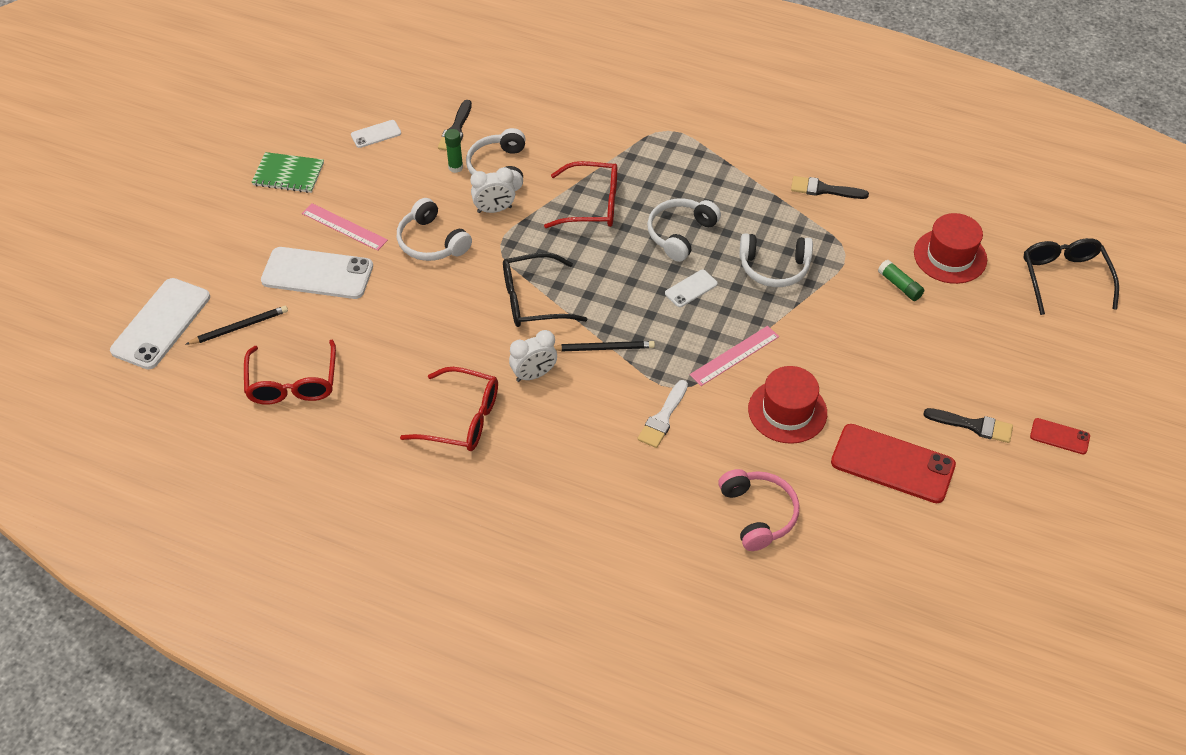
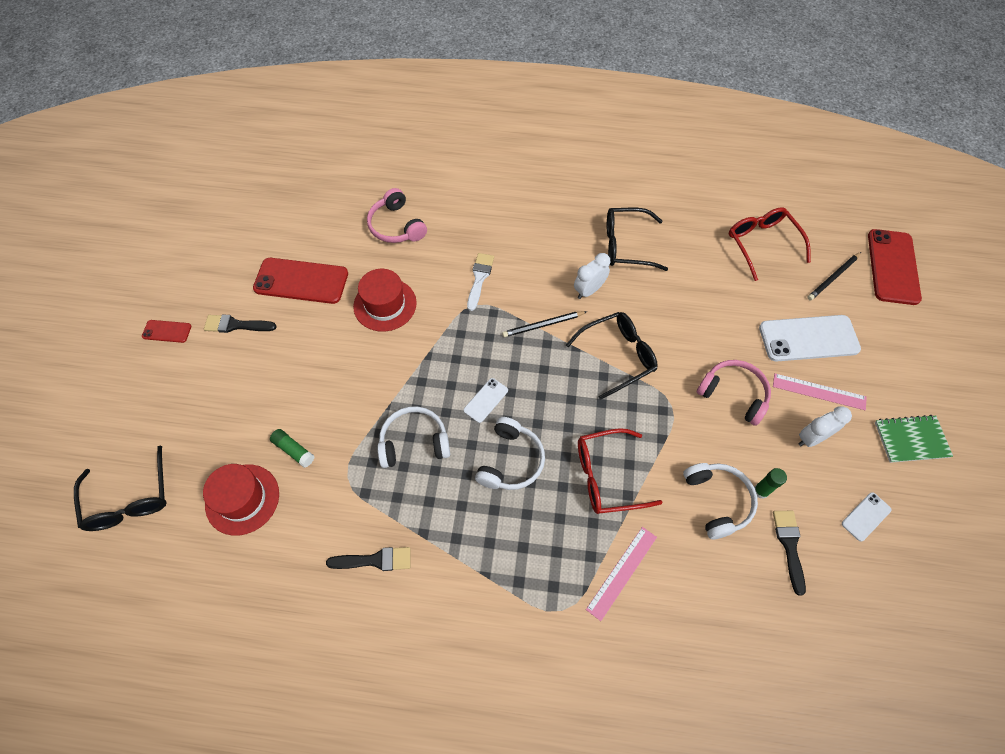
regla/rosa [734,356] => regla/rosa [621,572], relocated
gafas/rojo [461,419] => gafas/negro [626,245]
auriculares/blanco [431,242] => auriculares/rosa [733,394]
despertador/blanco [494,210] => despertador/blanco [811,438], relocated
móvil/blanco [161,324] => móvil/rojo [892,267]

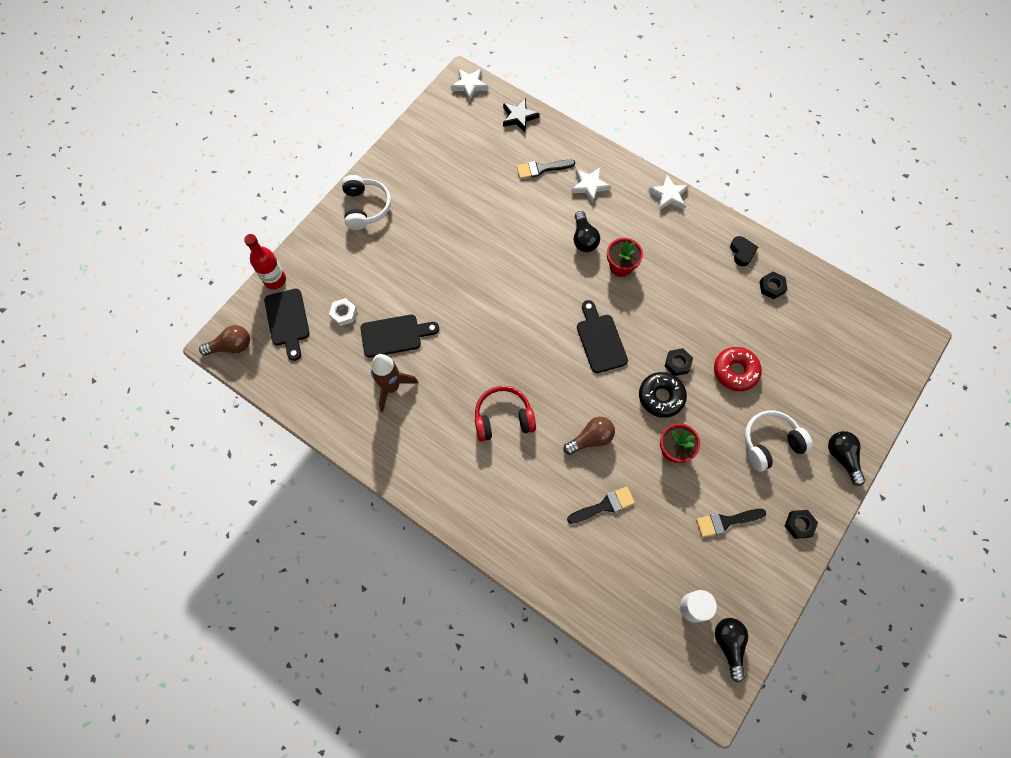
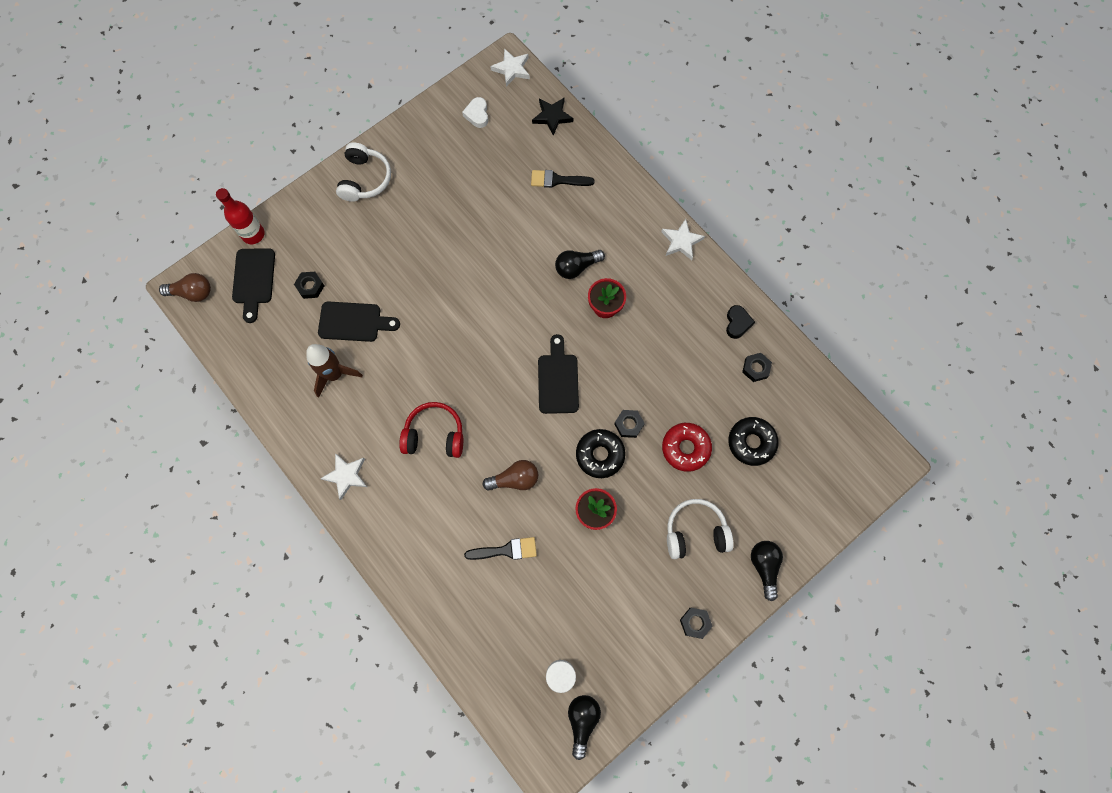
tuerca/blanco [344,313] => tuerca/negro [310,286]
estrella/blanco [589,186] => estrella/blanco [346,476], relocated
nothing => corazón/blanco [477,115]
bombilla/negro [584,238] => bombilla/negro [576,267], 60 degrees clockwise
nothing => rosquilla/negro [751,442]
pincel/negro [726,521] => nothing

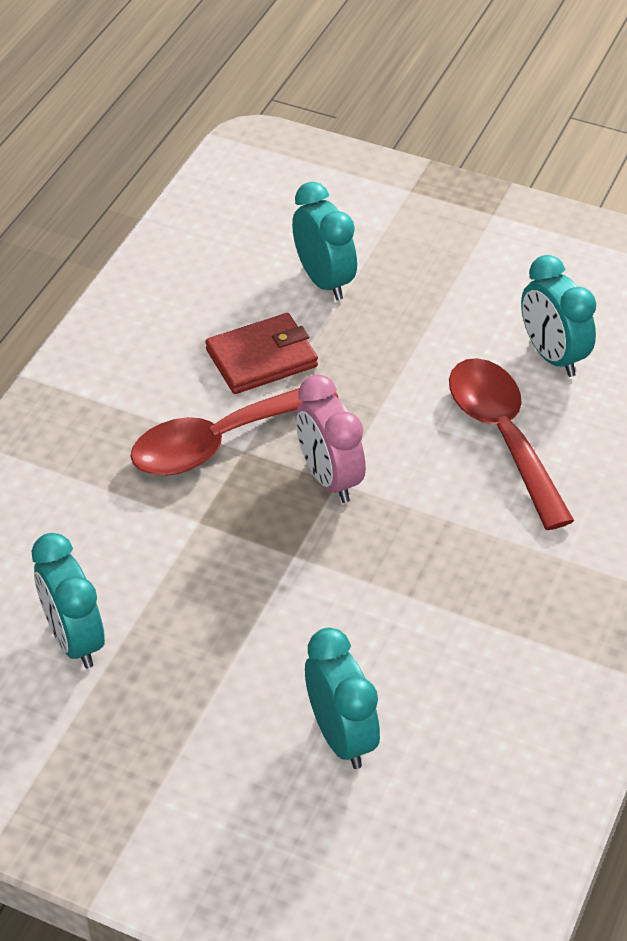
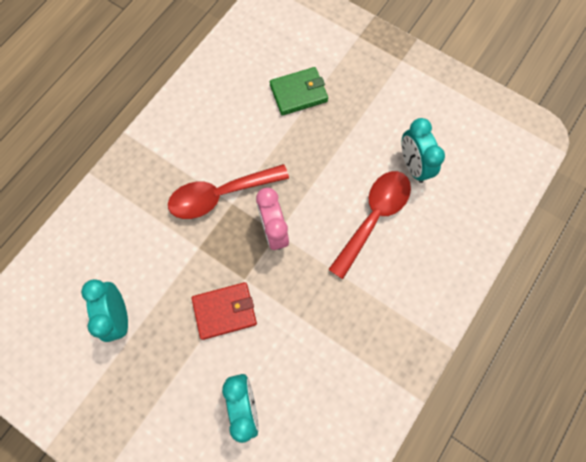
cartera/rojo [261,358] => cartera/rojo [224,311], relocated
despertador/turquesa [324,281] => cartera/verde [298,93]
cuchara/rojo [503,436] => cuchara/rojo [374,217], 45 degrees clockwise

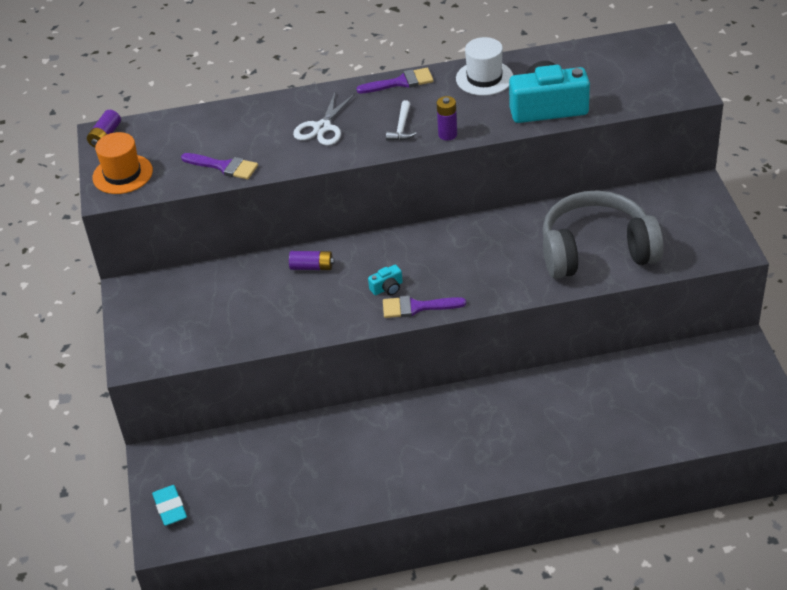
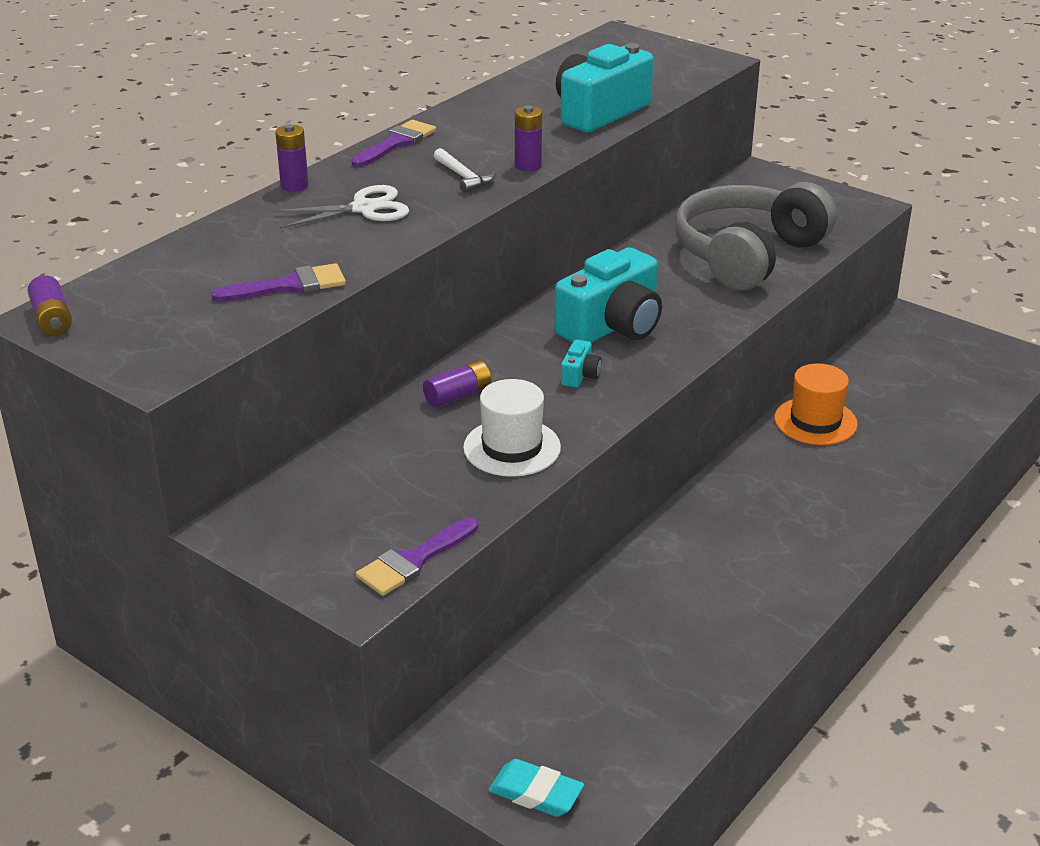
tijeras/blanco [322,127] => tijeras/blanco [364,208], 90 degrees counterclockwise
nothing => pila/morado [294,185]
pincel/morado [417,307] => pincel/morado [414,560], relocated
sombrero/blanco [484,78] => sombrero/blanco [512,447], relocated
nothing => cámara/turquesa [612,326]
sombrero/naranja [122,174] => sombrero/naranja [815,421], relocated

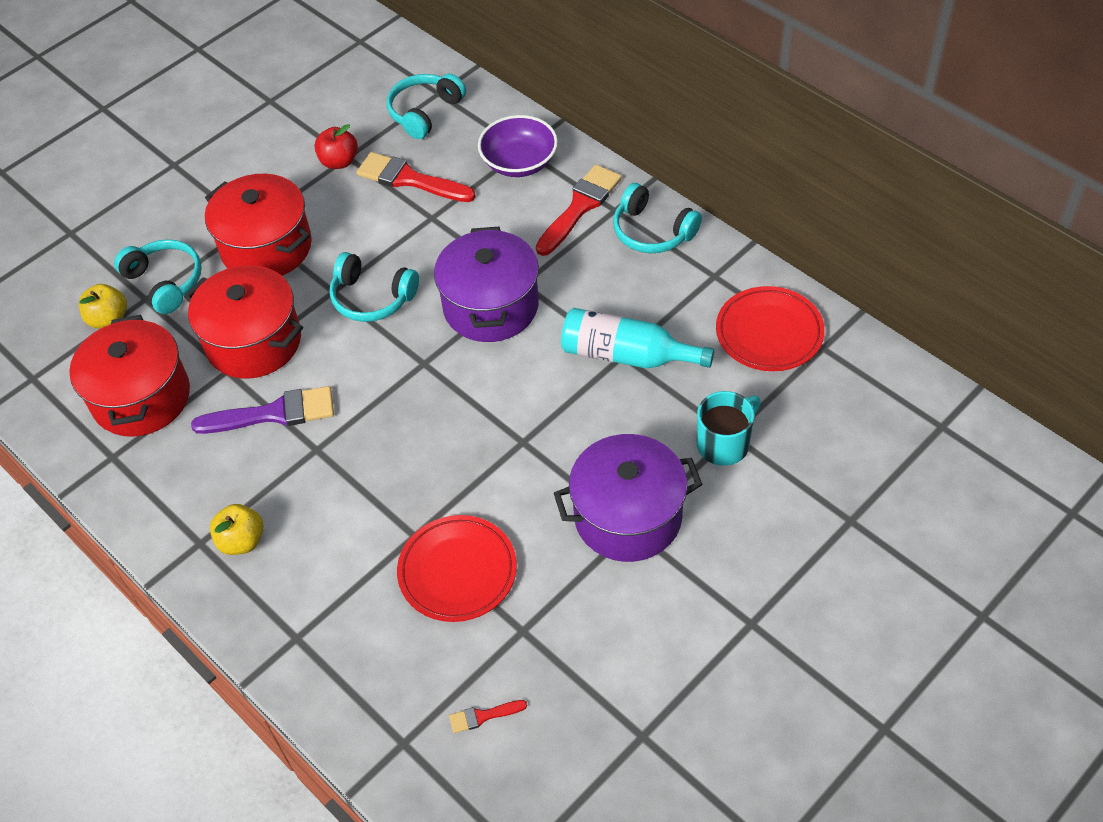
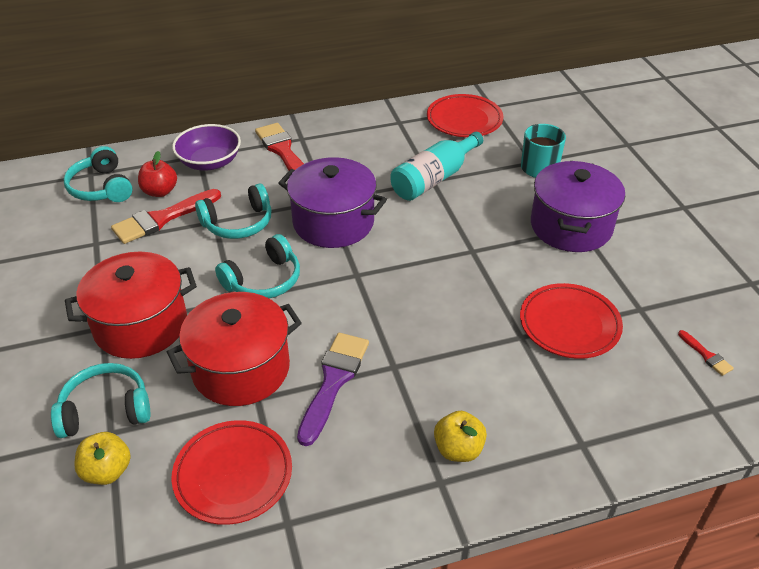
manzana/rojo [339,162] => manzana/rojo [160,191], relocated
olla/rojo [141,397] => plato/rojo [233,475]
auriculares/turquesa [652,231] => auriculares/turquesa [238,223], relocated
pincel/rojo [483,716] => pincel/rojo [706,355], 45 degrees counterclockwise

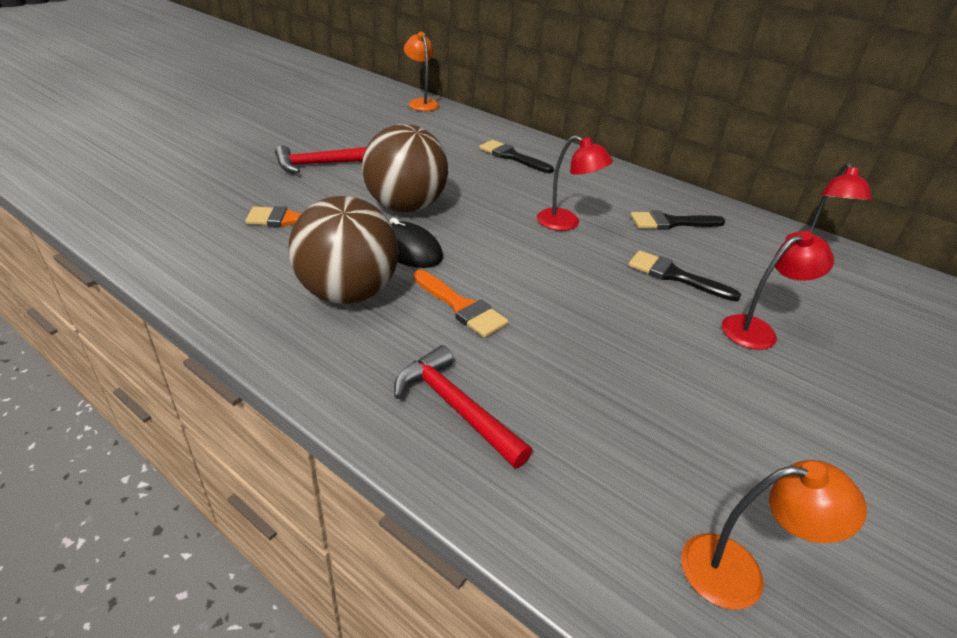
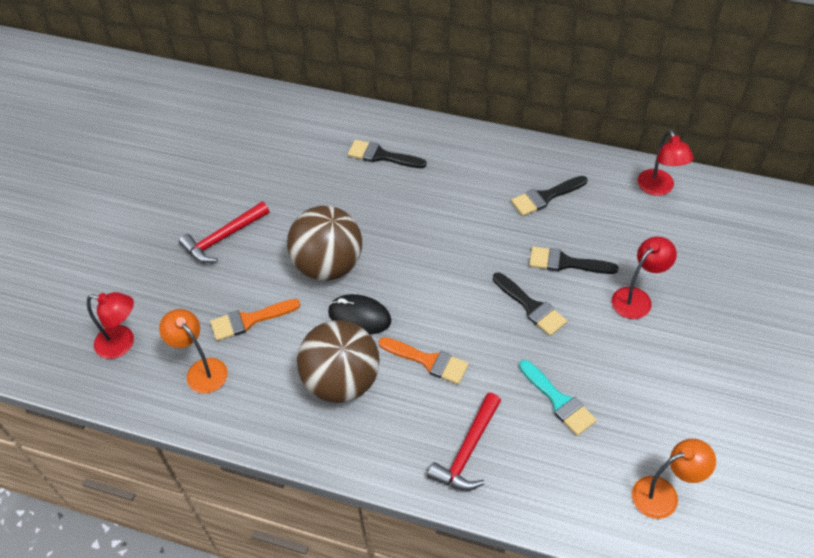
lámpara/rojo [566,223] => lámpara/rojo [122,343], relocated
lámpara/naranja [421,103] => lámpara/naranja [201,370], relocated
martillo/rojo [456,408] => martillo/rojo [468,450], 90 degrees counterclockwise
nothing => pincel/negro [531,307]
nothing => pincel/turquesa [558,401]

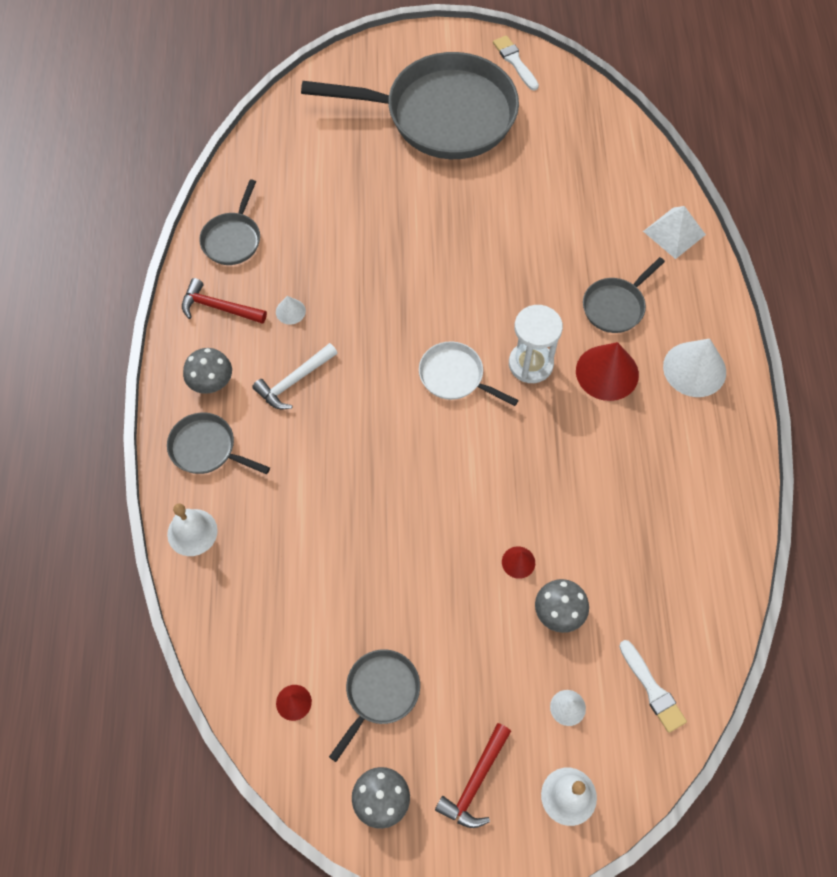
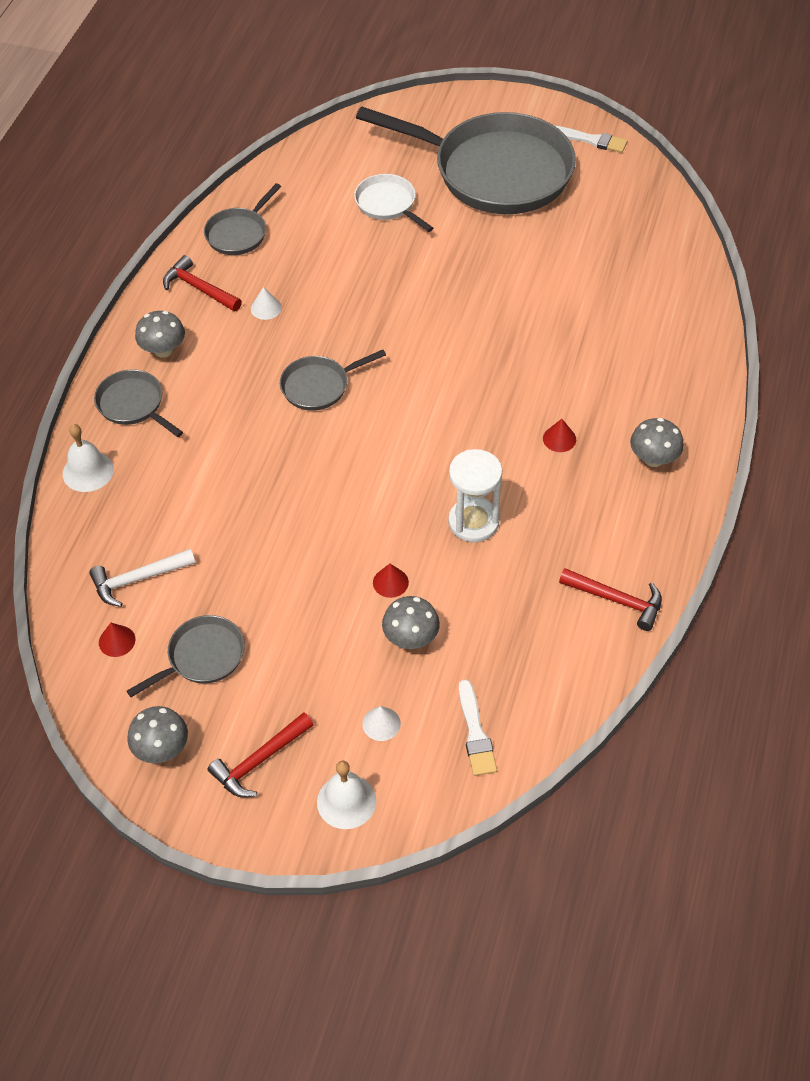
martillo/blanco [294,381] => martillo/blanco [138,579], relocated
sartén/gris [616,306] => sartén/gris [319,386], relocated
sartén/blanco [455,377] => sartén/blanco [388,204], relocated
reloj de arena/blanco [530,364] => reloj de arena/blanco [473,522], relocated
cono/rojo [607,372] => cono/rojo [559,439], x0.49
pincel/blanco [515,61] => pincel/blanco [591,140], 120 degrees clockwise
nothing => martillo/rojo [617,600]
cono/blanco [694,369] => seta/gris [653,458]
pirámide/blanco [674,232] => nothing

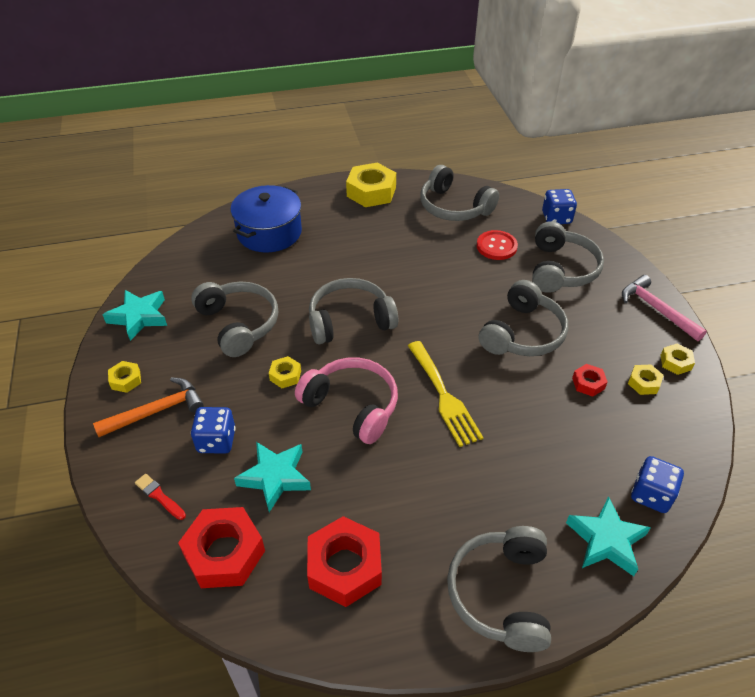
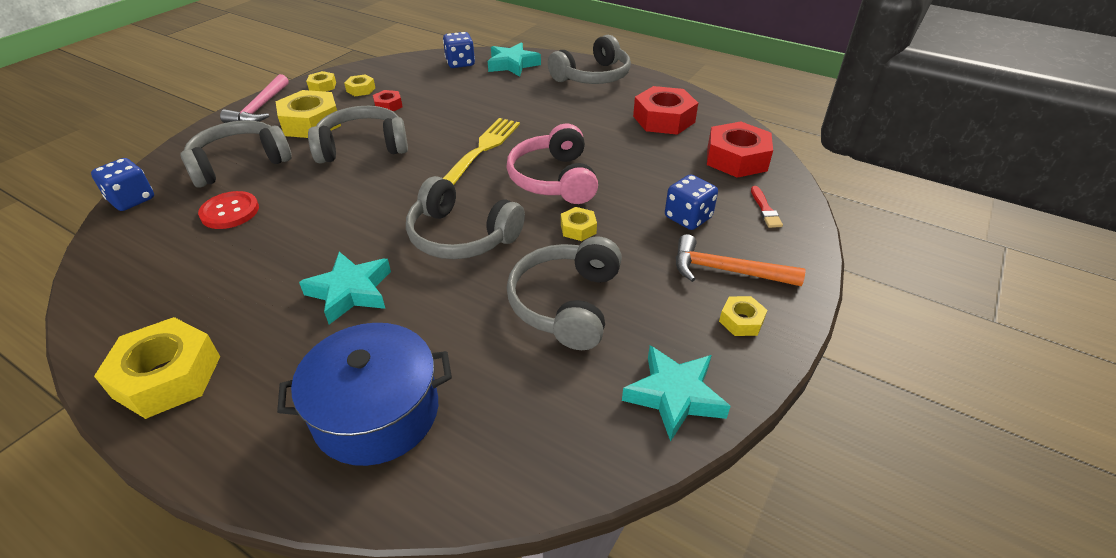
nothing => tuerca/amarillo [311,123]
estrella/turquesa [275,477] => estrella/turquesa [350,292], relocated
auriculares/gris [454,207] => nothing

